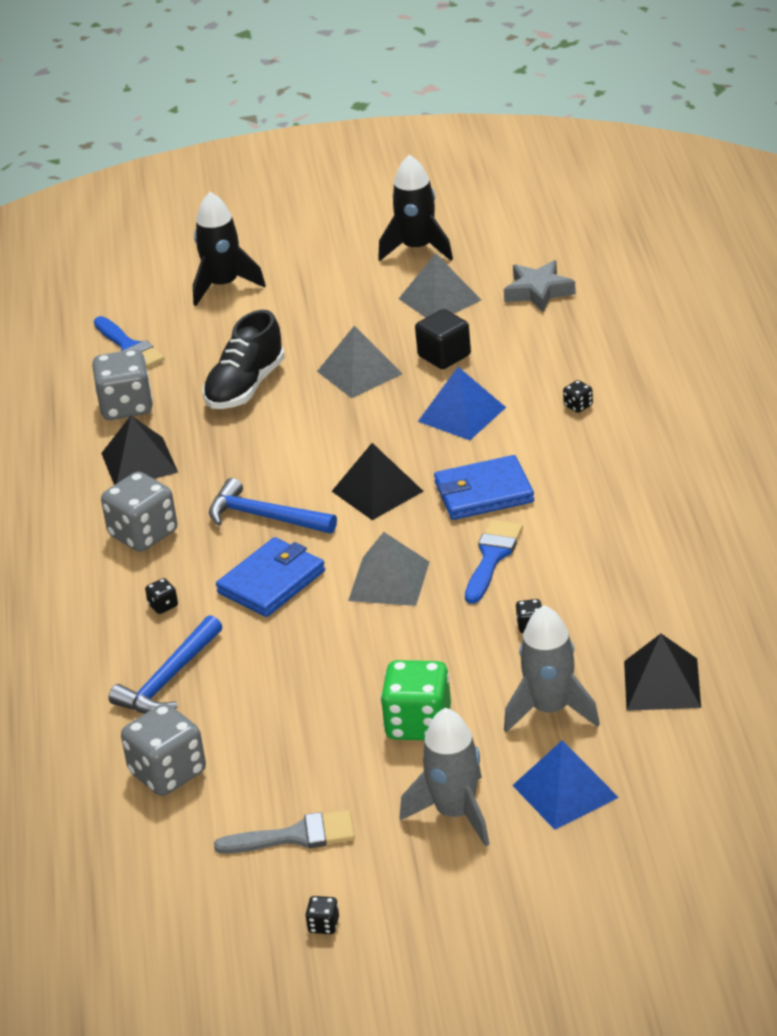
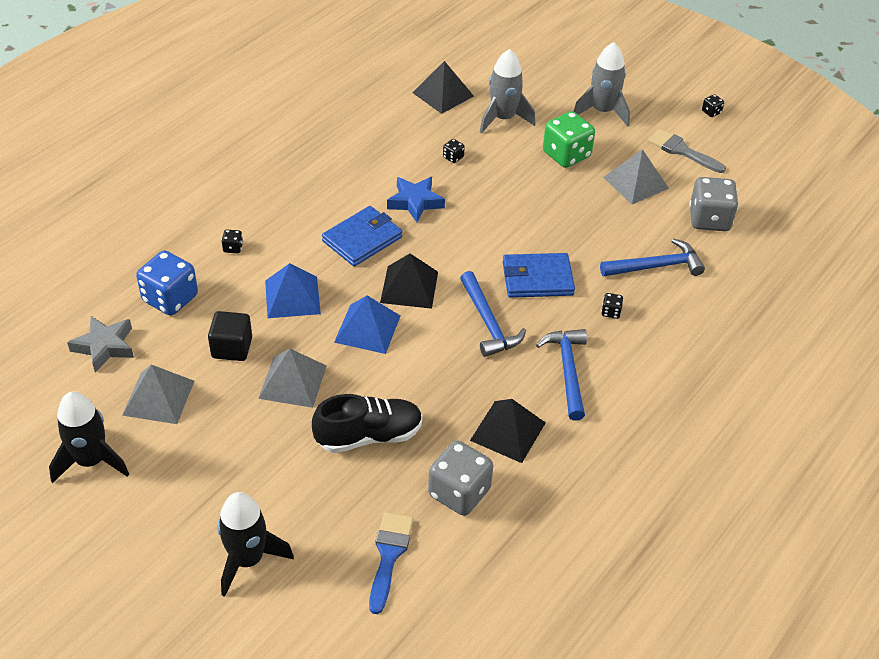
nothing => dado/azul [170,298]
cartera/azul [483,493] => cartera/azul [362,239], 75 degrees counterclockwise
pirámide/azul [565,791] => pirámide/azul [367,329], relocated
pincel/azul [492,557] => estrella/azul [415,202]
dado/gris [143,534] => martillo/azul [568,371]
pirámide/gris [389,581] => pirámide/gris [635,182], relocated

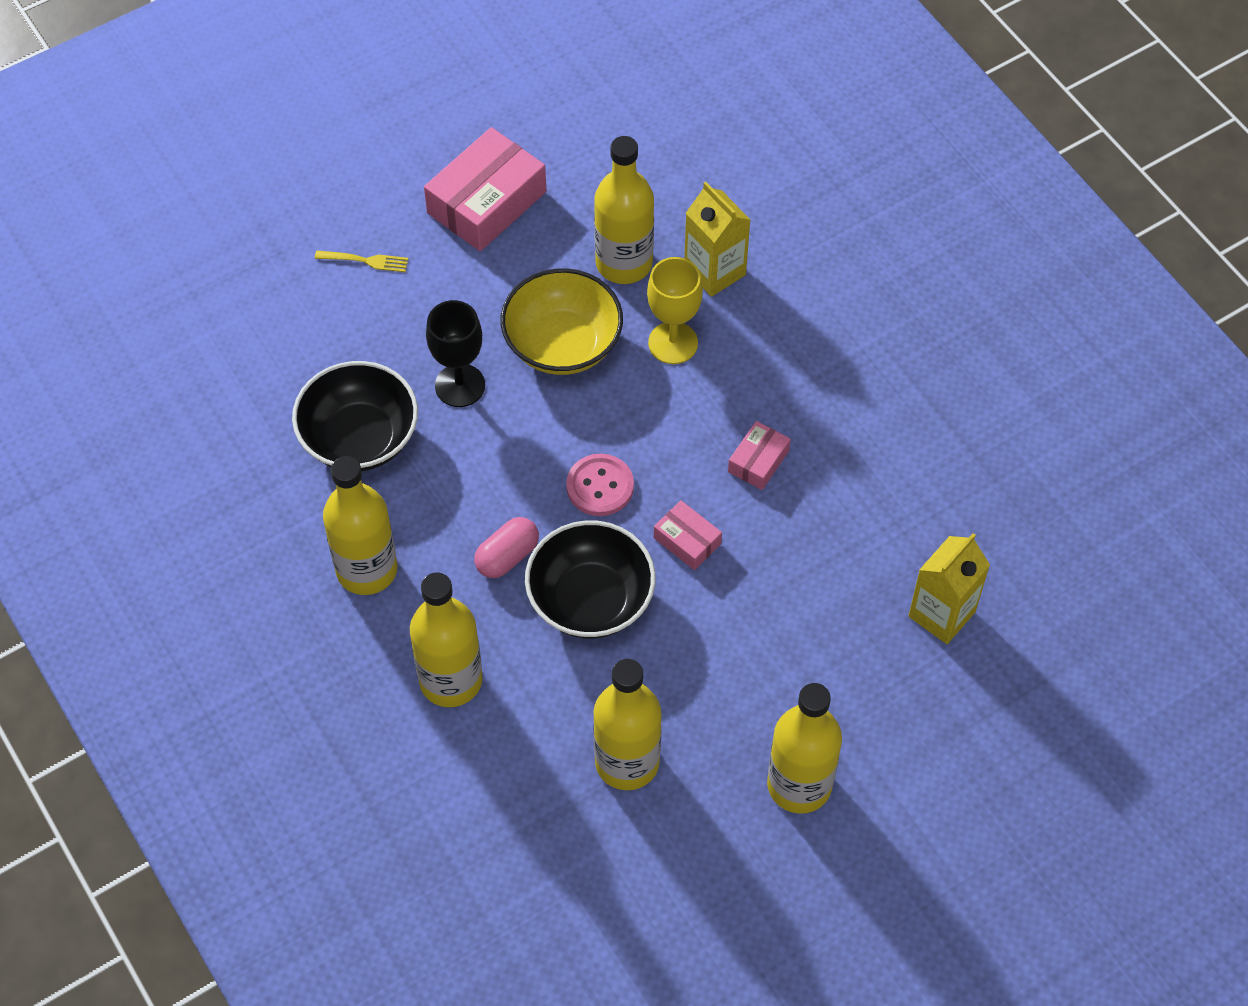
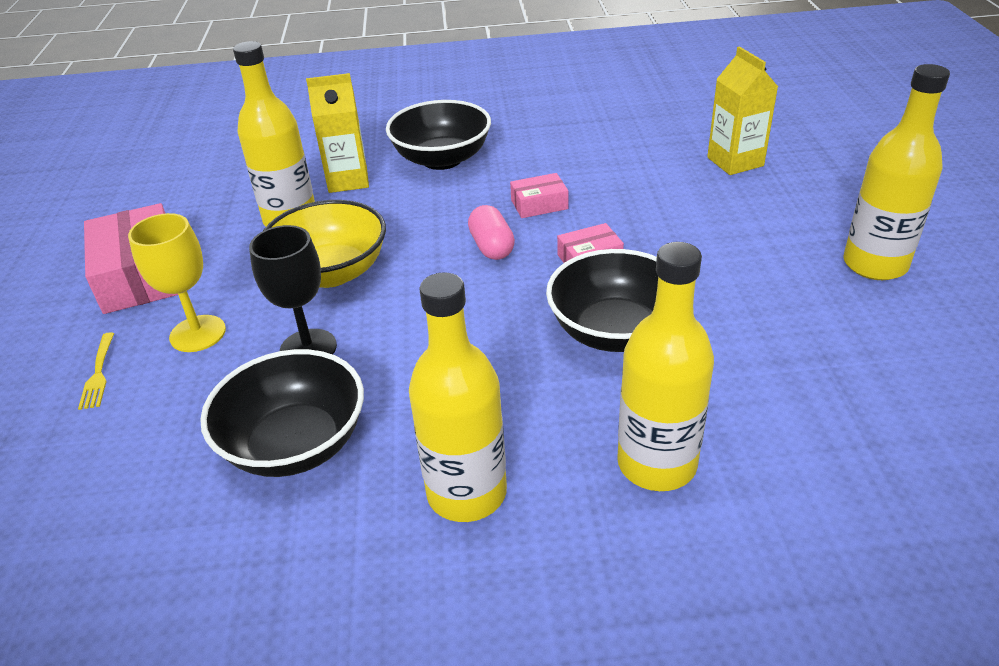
tenedor/amarillo [365,261] => tenedor/amarillo [98,373], 135 degrees clockwise
copa/amarillo [673,343] => copa/amarillo [198,333], relocated
nothing => cuenco/negro [442,159]
cápsula/rosa [507,556] => cápsula/rosa [491,247], relocated
caja/rosa [758,461] => caja/rosa [539,204], 75 degrees counterclockwise
botón/rosa [600,486] => nothing
botella/amarillo [627,762] => nothing

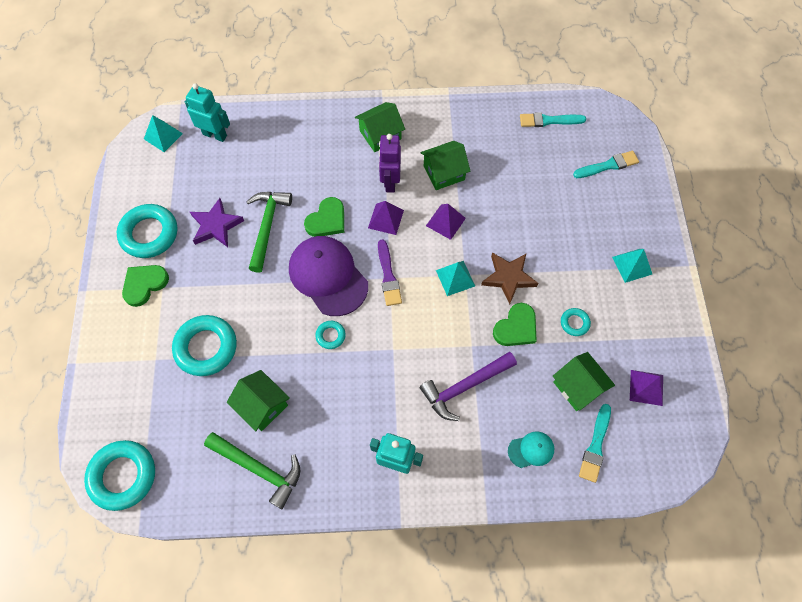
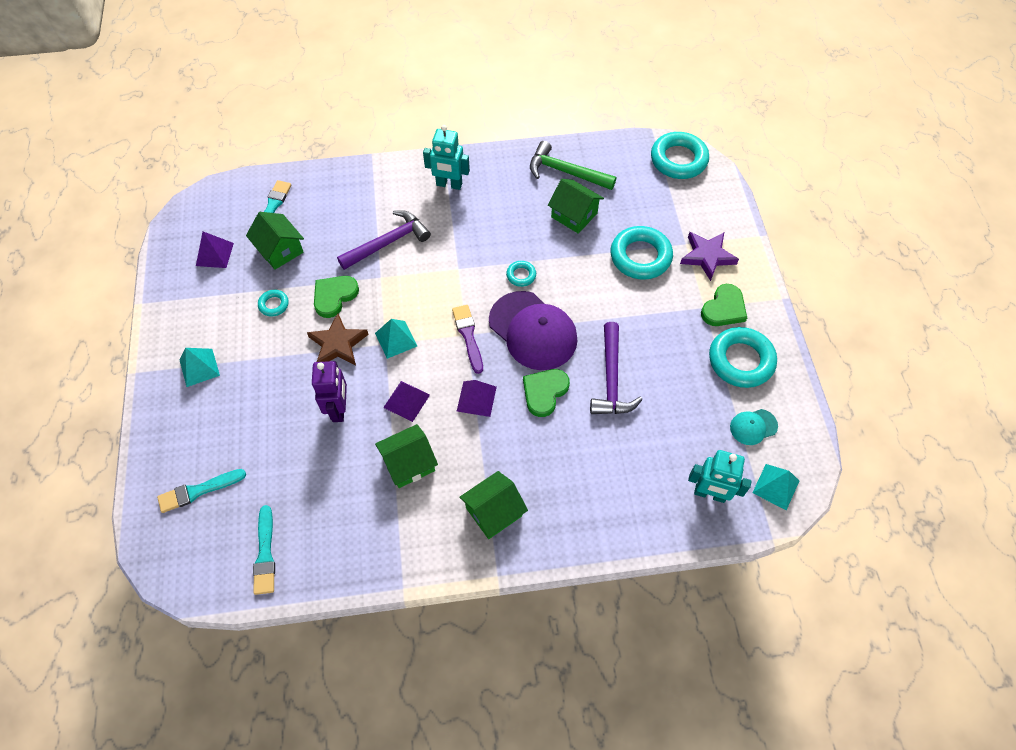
pincel/turquesa [549,120] => pincel/turquesa [265,554], 90 degrees clockwise
robot/morado [390,182] => robot/morado [339,409], relocated
martillo/verde [267,226] => martillo/morado [611,379]
estrella/morado [216,226] => estrella/morado [707,256], relocated
gorra/turquesa [531,450] => gorra/turquesa [753,427], relocated

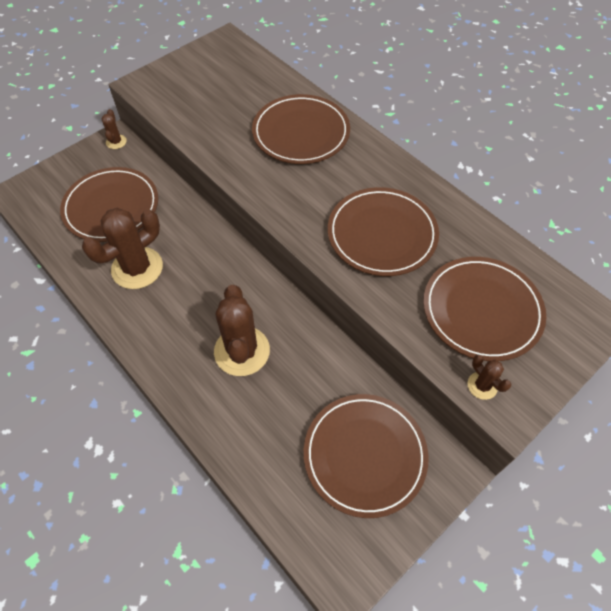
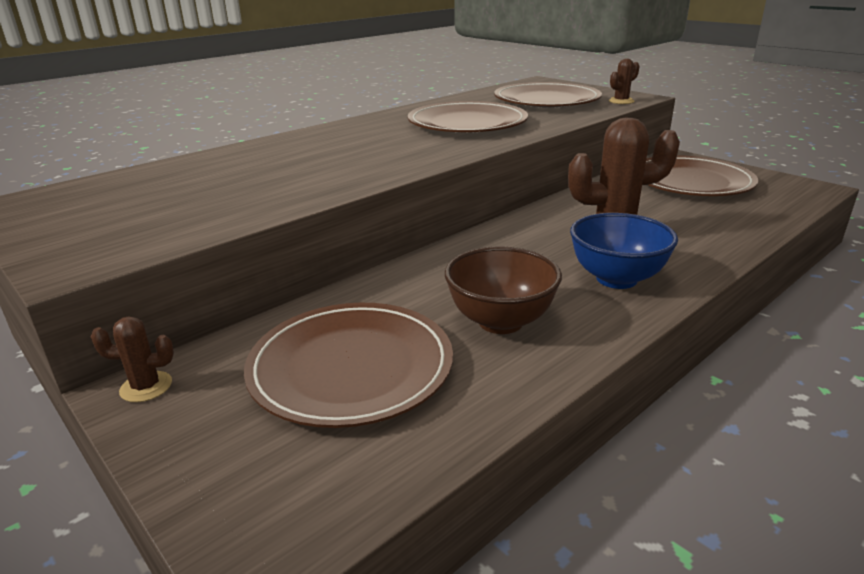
cactus/marrón [137,268] => cuenco/marrón [500,321]
nothing => cuenco/azul [616,279]
plato/marrón [301,133] => nothing

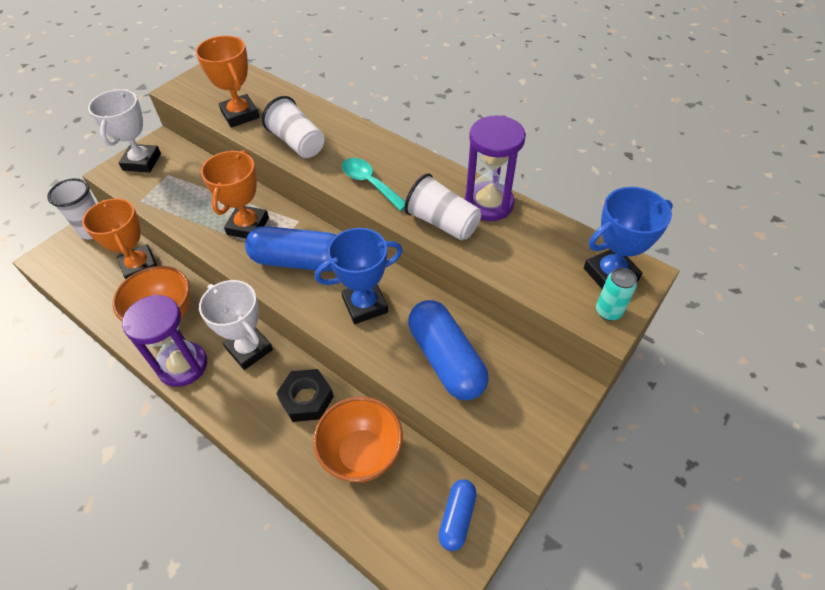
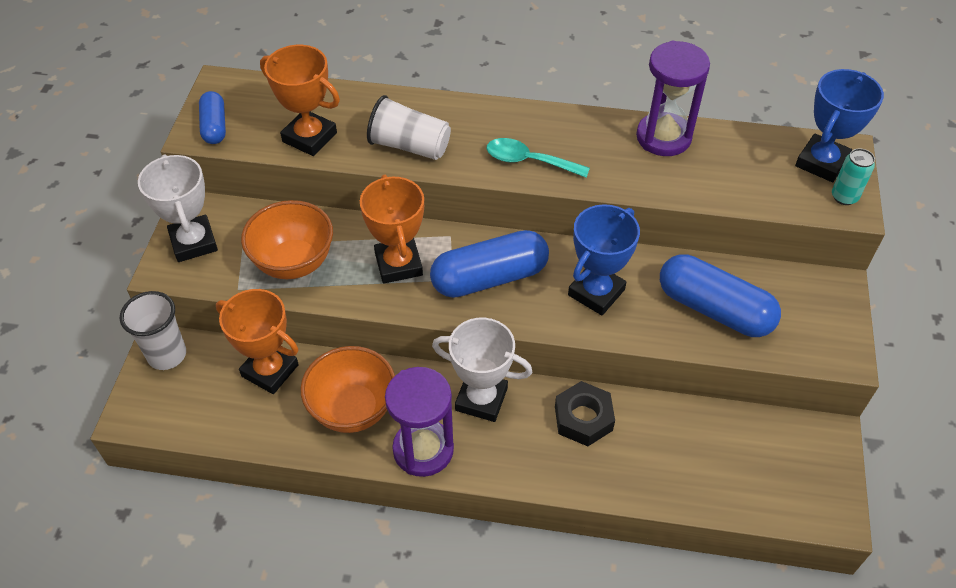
cápsula/azul [457,518] => cápsula/azul [214,126], relocated
cuenco/naranja [362,453] => cuenco/naranja [294,263], relocated
vaso/blanco [442,223] => nothing

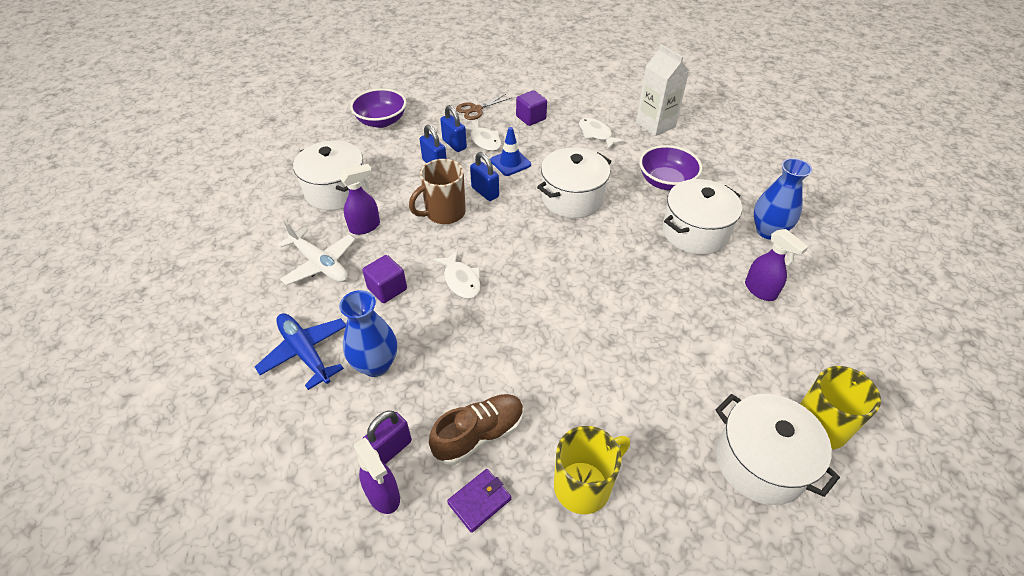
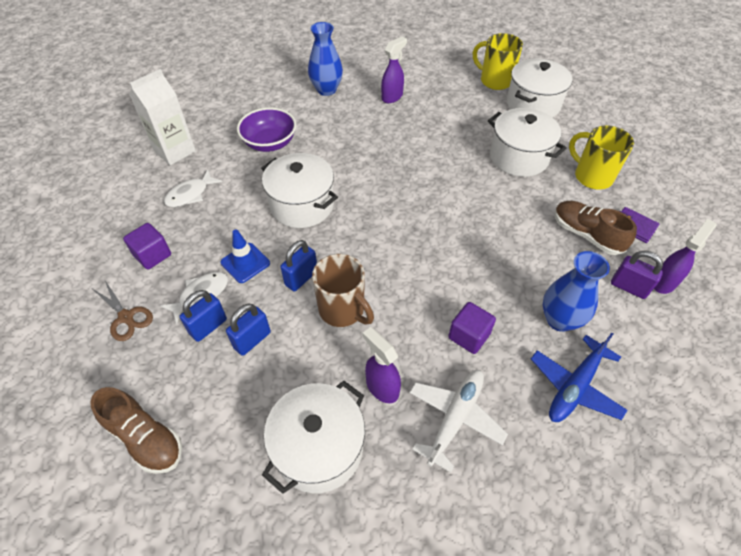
cuenco/morado [381,121] => zapato/marrón [145,438]
olla/blanco [695,232] => olla/blanco [519,157], relocated
pez/blanco [461,280] => nothing

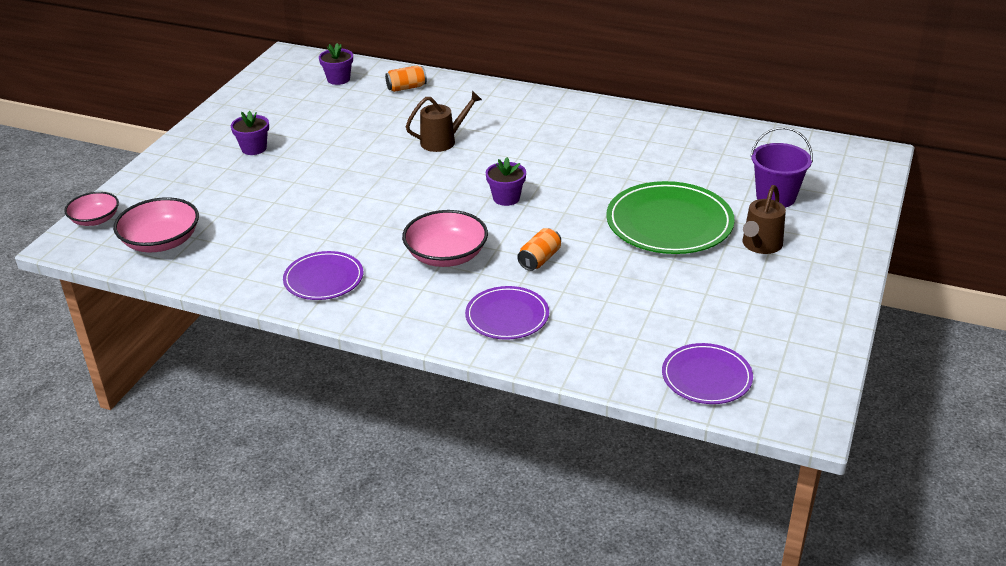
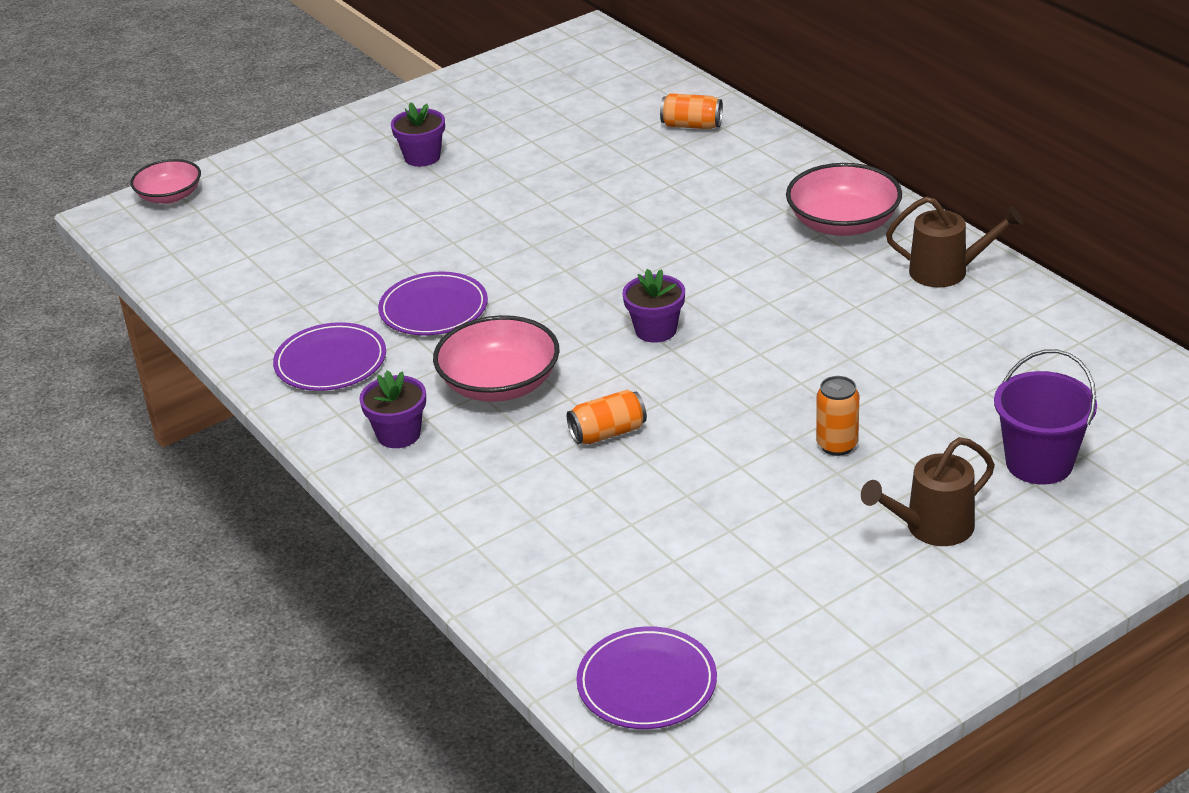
maceta/morado [338,79] => maceta/morado [398,434], relocated
plato/morado [507,316] => plato/morado [433,308], relocated
cuenco/rosa [161,242] => cuenco/rosa [843,223], relocated
plato/verde [669,223] => lata/naranja [837,445]
regadera/marrón [443,141] => regadera/marrón [947,271], relocated

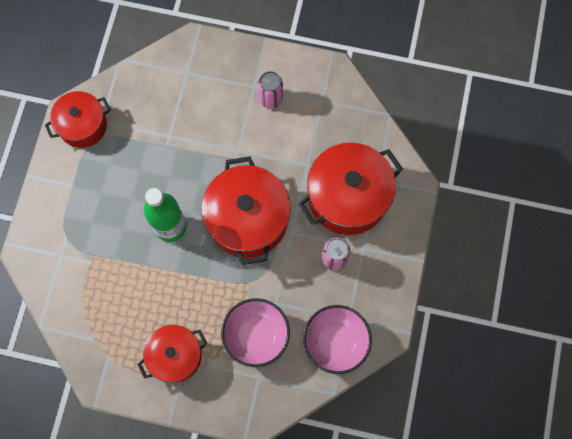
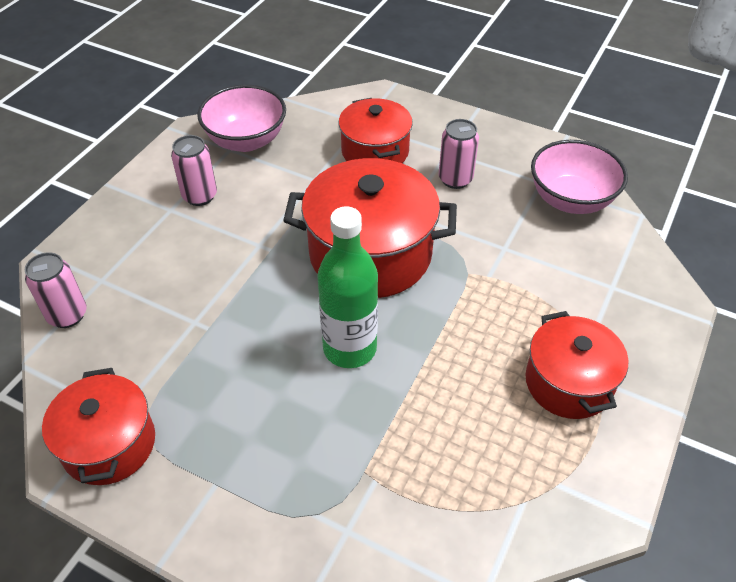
nothing => lata/rosa [67,315]
cuenco/rosa [256,335] => cuenco/rosa [246,140], relocated
olla/rojo [348,197] => olla/rojo [375,152], x0.62

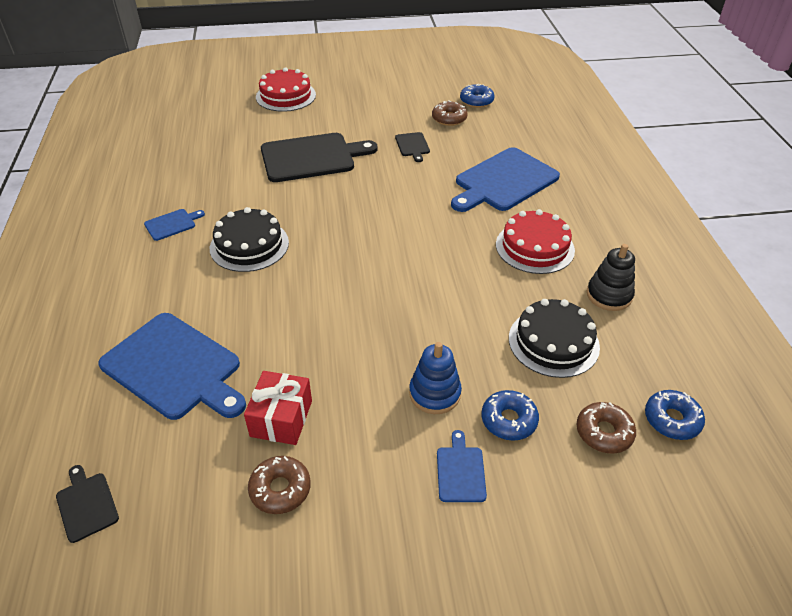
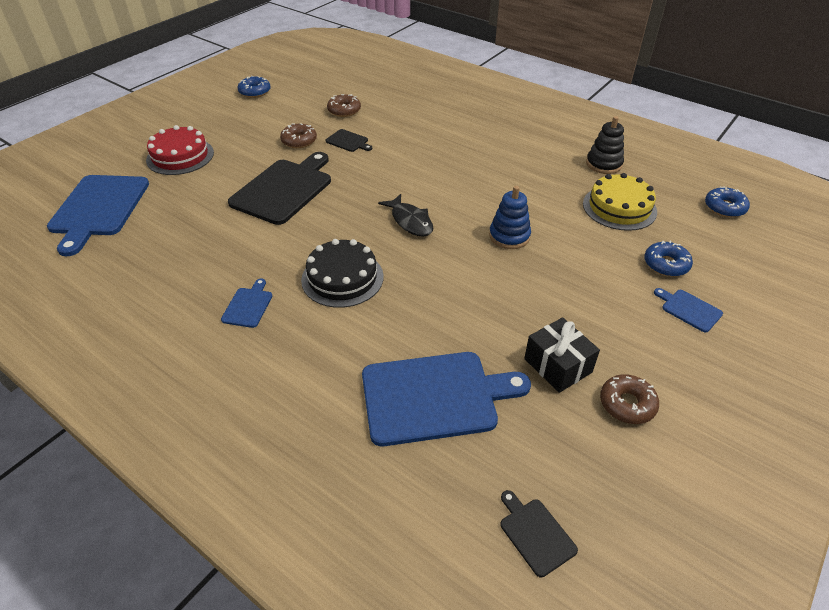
tabla de cortar/azul [504,181] => tabla de cortar/azul [98,208], relocated
rosquilla/azul [476,101] => rosquilla/azul [255,92], relocated
rosquilla/marrón [604,432] => rosquilla/marrón [299,141], relocated
nothing => pez/negro [410,221]
juguete apilable/azul [435,393] => juguete apilable/azul [509,236], relocated
tabla de cortar/negro [86,504] => tabla de cortar/negro [535,534], 45 degrees clockwise
regalo/rojo [281,418] => regalo/negro [558,365]
tarta/negro [553,342] => tarta/amarillo [619,207]
tarta/rojo [534,247] => nothing

